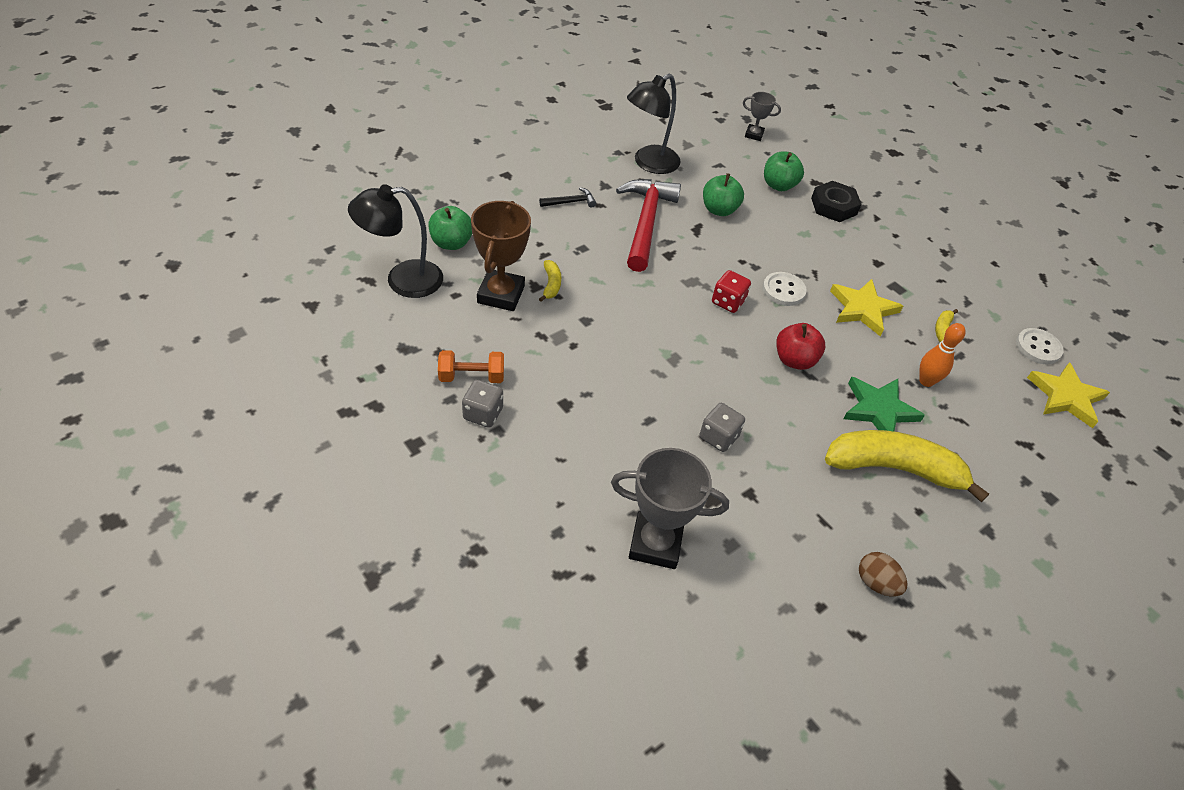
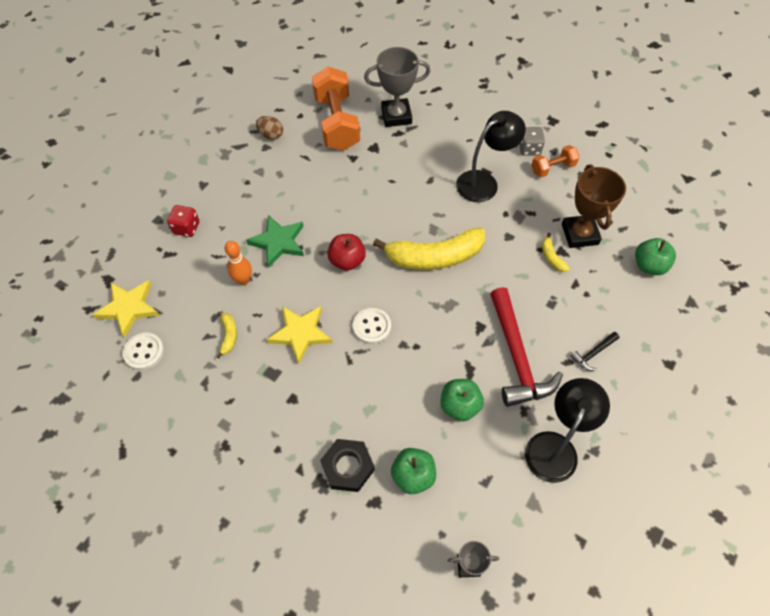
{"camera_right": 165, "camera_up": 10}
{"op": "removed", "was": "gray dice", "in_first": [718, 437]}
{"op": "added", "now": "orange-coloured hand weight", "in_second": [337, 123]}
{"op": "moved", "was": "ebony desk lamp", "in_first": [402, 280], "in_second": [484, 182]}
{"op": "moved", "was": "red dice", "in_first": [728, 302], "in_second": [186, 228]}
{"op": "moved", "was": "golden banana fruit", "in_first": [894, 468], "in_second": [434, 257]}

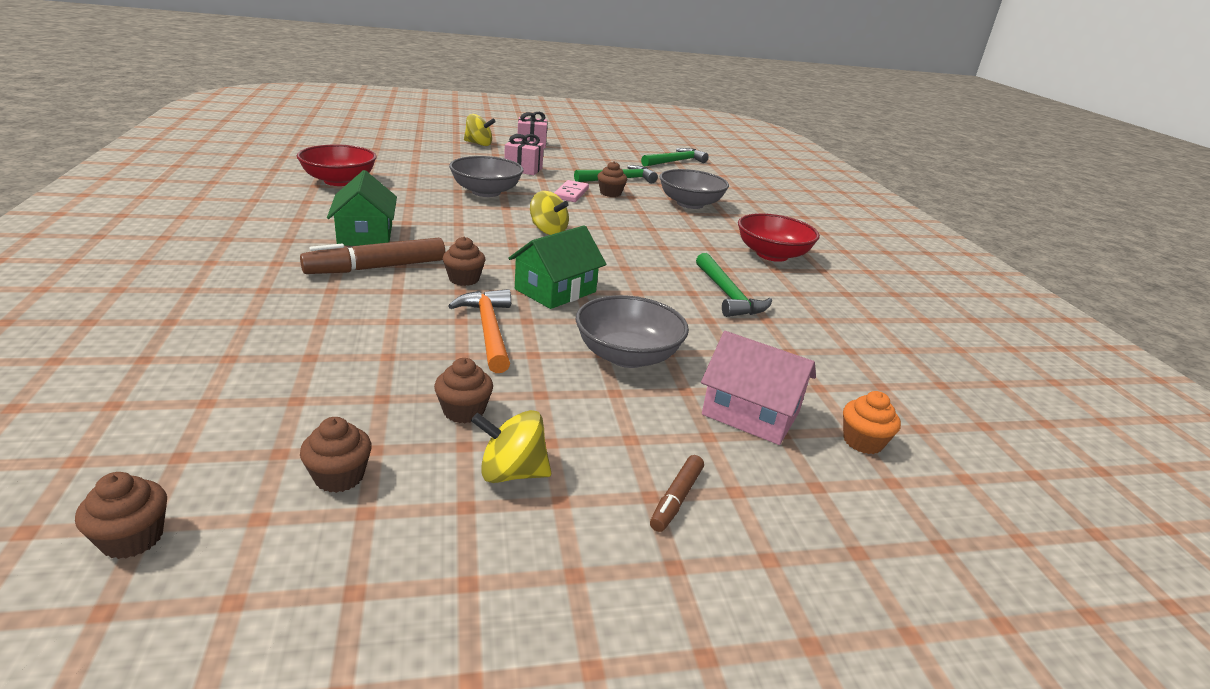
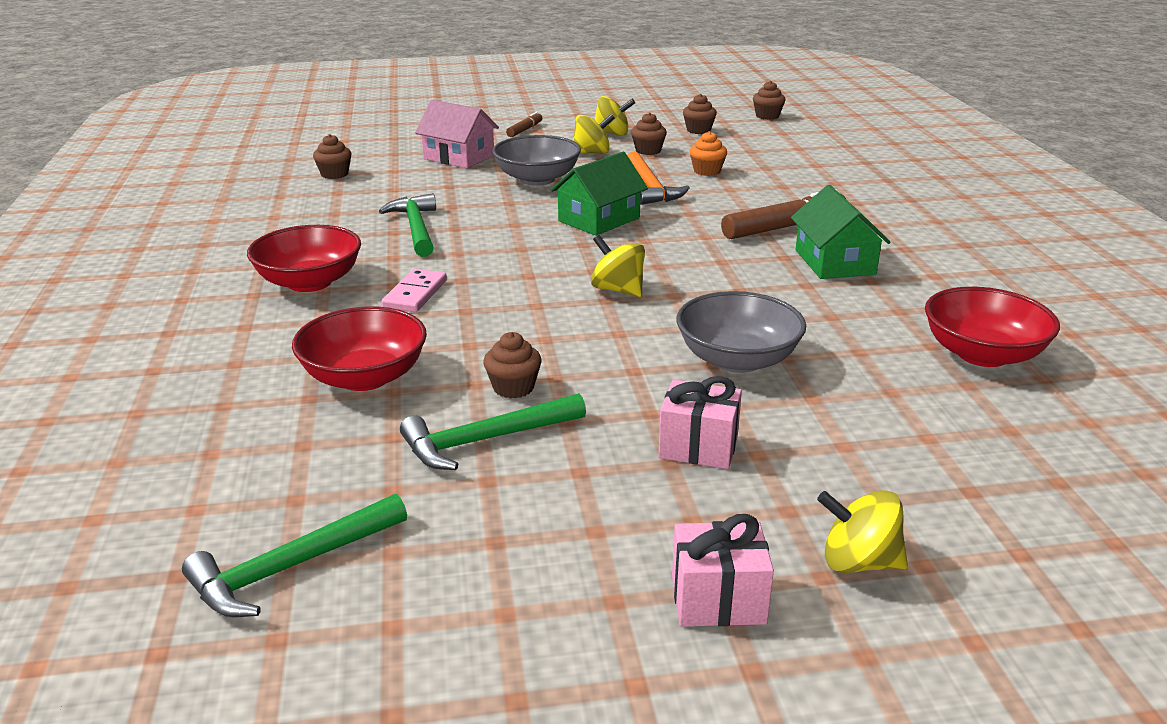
{"camera_right": -175, "camera_up": 0}
{"op": "added", "now": "golden spinning top", "in_second": [592, 153]}
{"op": "moved", "was": "brown fairy cake", "in_first": [464, 279], "in_second": [334, 174]}
{"op": "moved", "was": "pink domino", "in_first": [571, 193], "in_second": [415, 294]}
{"op": "moved", "was": "orange-coloured fairy cake", "in_first": [863, 441], "in_second": [707, 171]}
{"op": "recoloured", "was": "gray bowl", "now": "red bowl", "in_first": [690, 204], "in_second": [364, 377]}

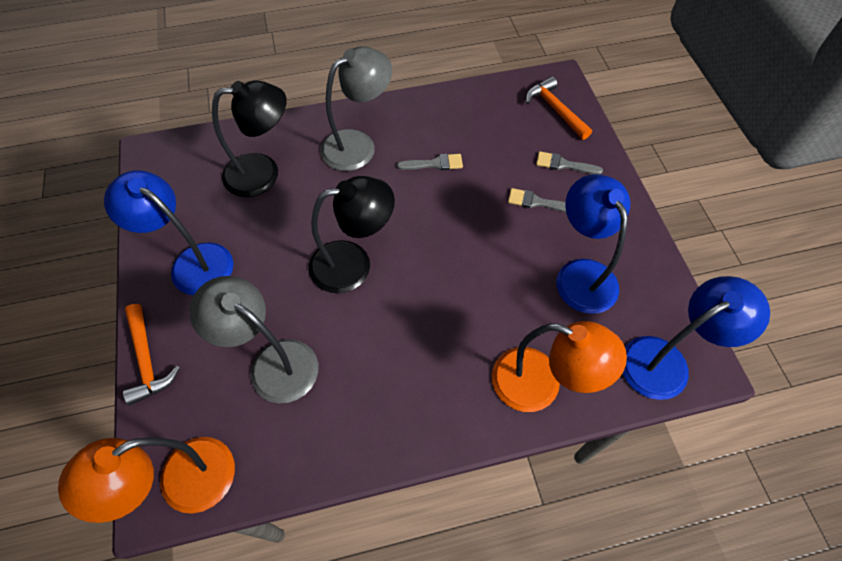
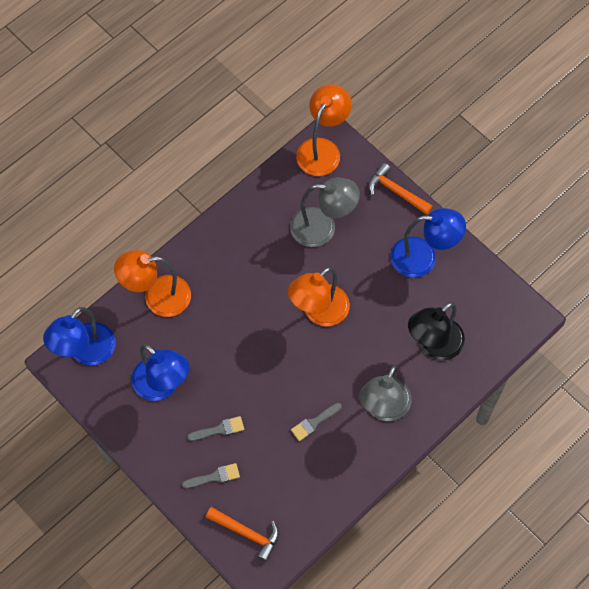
{"camera_right": 150, "camera_up": 5}
{"op": "recoloured", "was": "ebony desk lamp", "now": "orange-coloured desk lamp", "in_first": [353, 263], "in_second": [319, 312]}

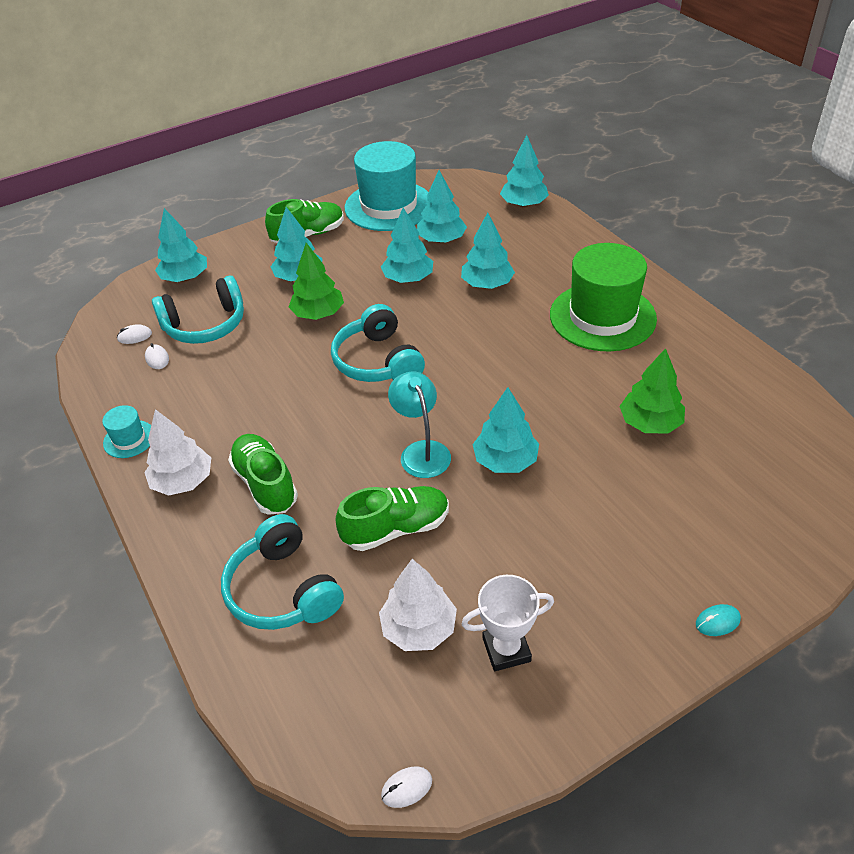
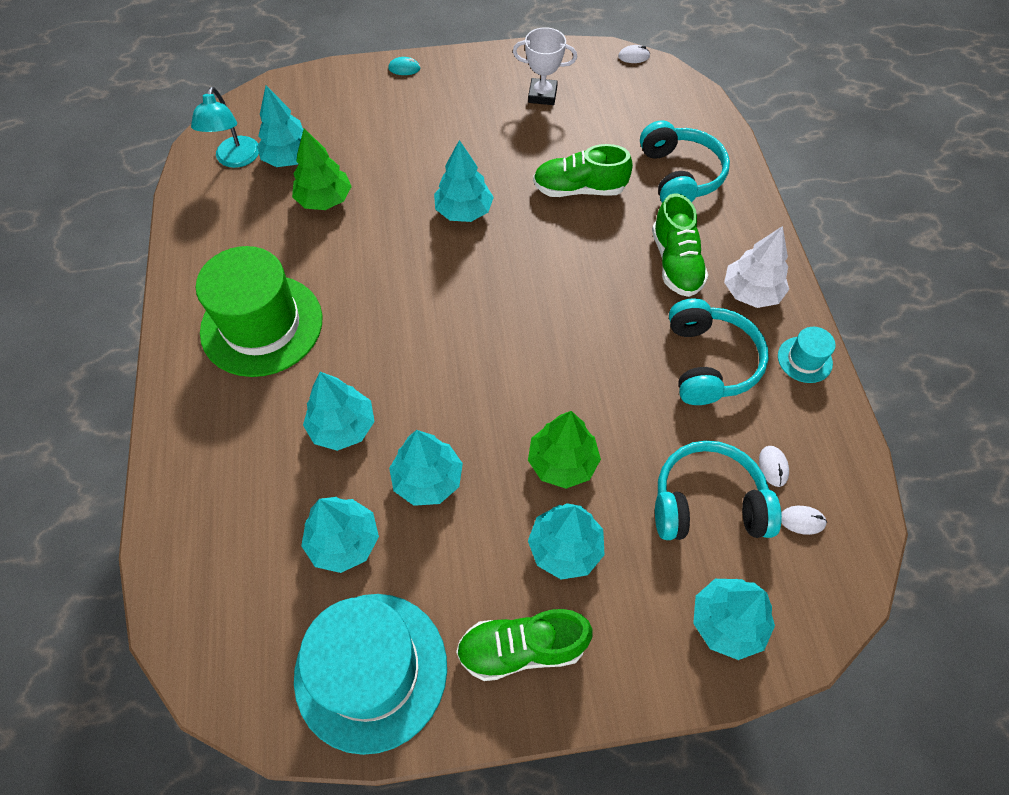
{"camera_right": -160, "camera_up": 15}
{"op": "removed", "was": "pure white tree", "in_first": [418, 628]}
{"op": "moved", "was": "turquoise over-ear headphones", "in_first": [378, 361], "in_second": [709, 362]}
{"op": "moved", "was": "turquoise desk lamp", "in_first": [421, 451], "in_second": [236, 159]}
{"op": "moved", "was": "turquoise tree", "in_first": [523, 204], "in_second": [289, 158]}

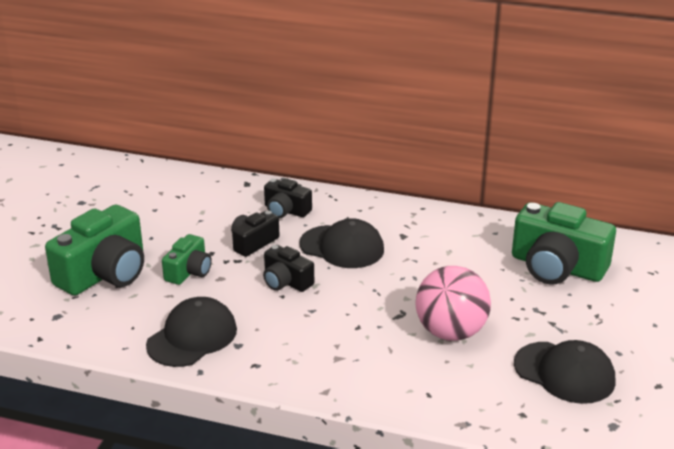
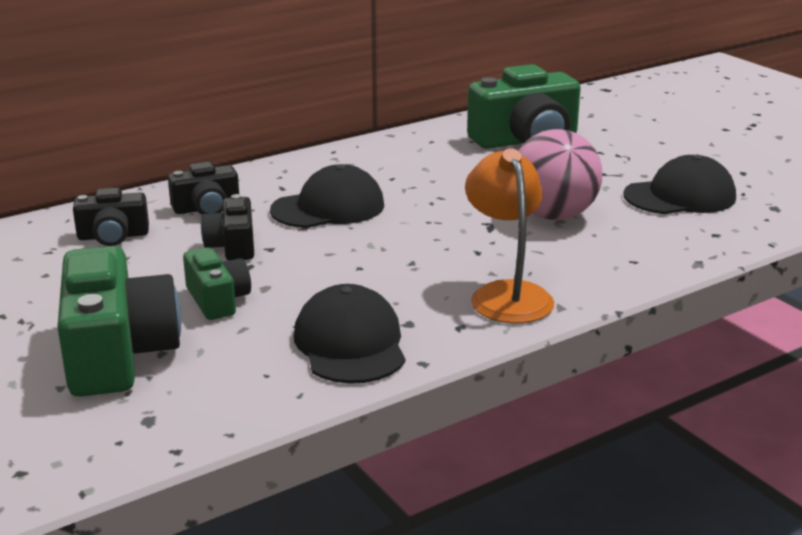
{"camera_right": -50, "camera_up": -5}
{"op": "added", "now": "orange-coloured desk lamp", "in_second": [507, 294]}
{"op": "moved", "was": "ebony photo camera", "in_first": [286, 281], "in_second": [113, 236]}

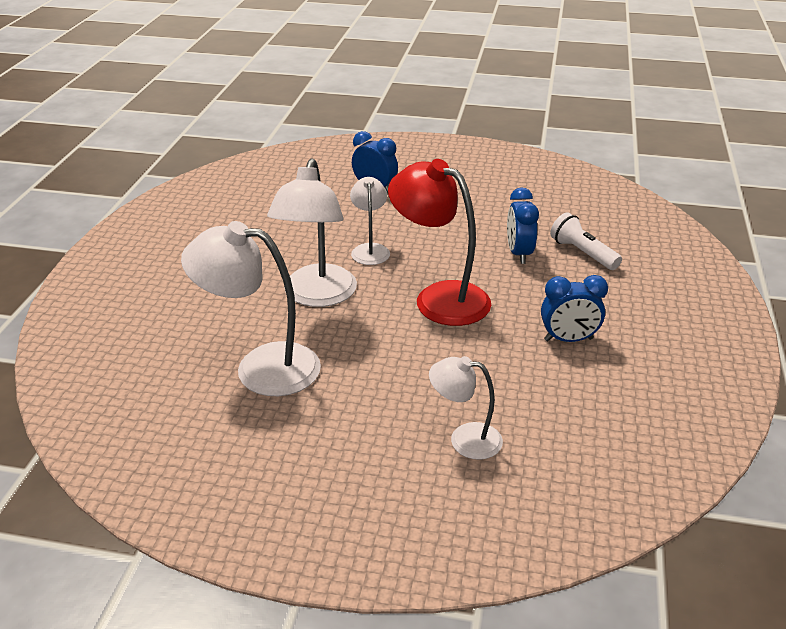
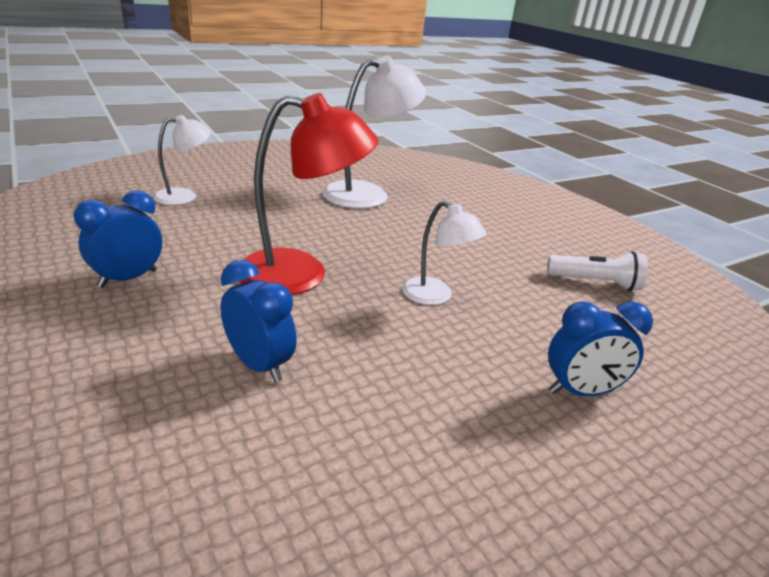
{"camera_right": 135, "camera_up": -5}
{"op": "removed", "was": "pure white desk lamp", "in_first": [317, 296]}
{"op": "moved", "was": "pure white flashlight", "in_first": [582, 253], "in_second": [595, 283]}

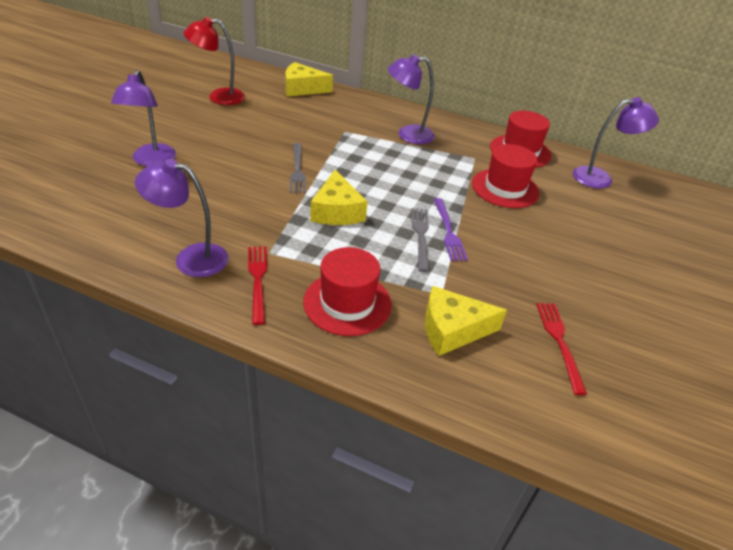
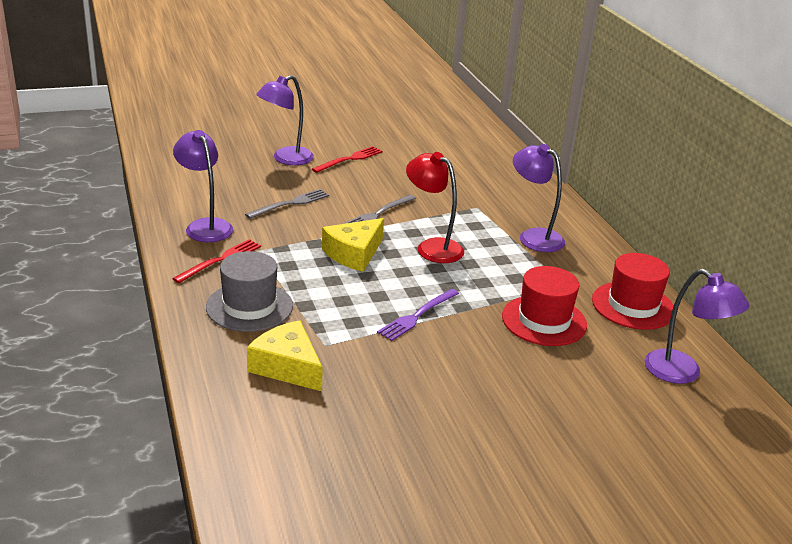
{"camera_right": 50, "camera_up": -10}
{"op": "removed", "was": "golden cheese wedge", "in_first": [302, 89]}
{"op": "moved", "was": "red desk lamp", "in_first": [219, 97], "in_second": [432, 247]}
{"op": "moved", "was": "gray dinner fork", "in_first": [421, 236], "in_second": [290, 204]}
{"op": "moved", "was": "red dinner fork", "in_first": [559, 342], "in_second": [349, 159]}
{"op": "recoloured", "was": "red top hat", "now": "gray top hat", "in_first": [347, 303], "in_second": [249, 306]}

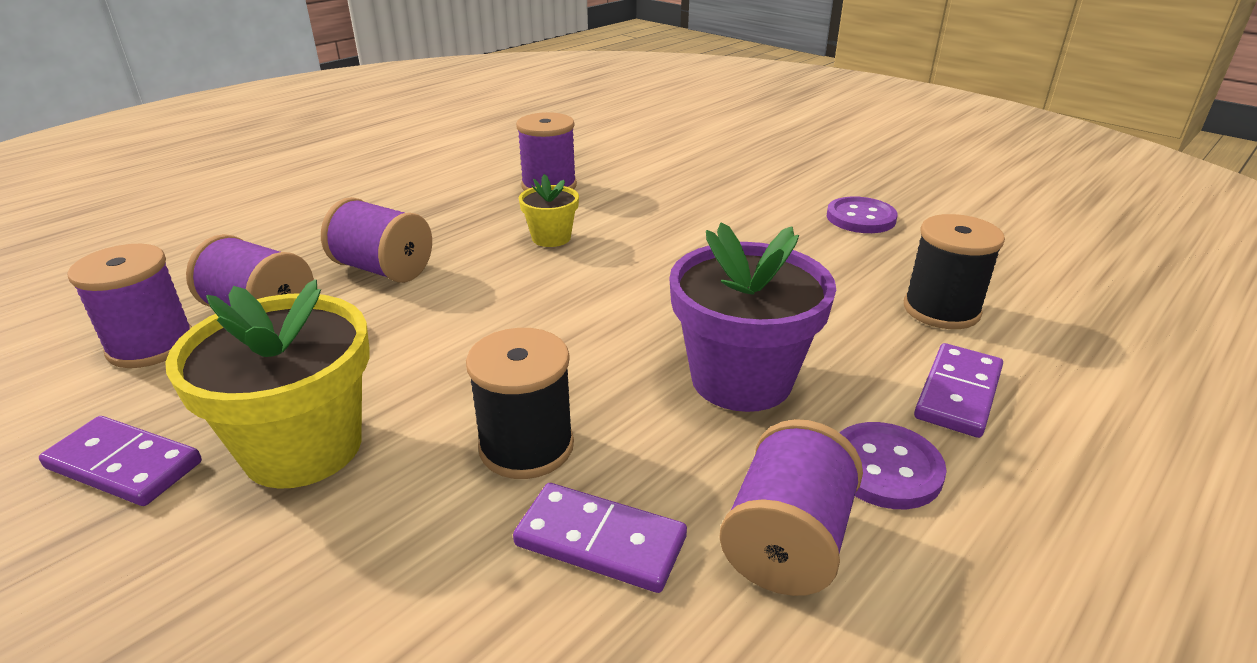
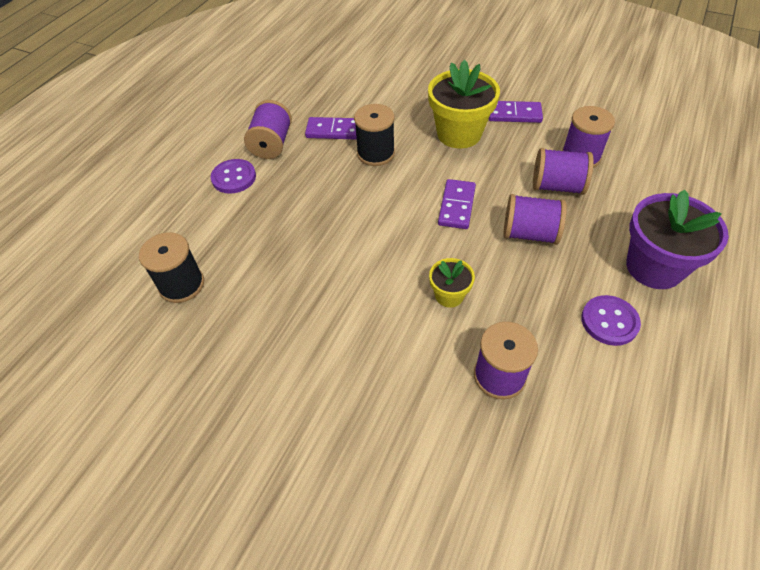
{"camera_right": 165, "camera_up": 20}
{"op": "moved", "was": "purple flower pot", "in_first": [741, 379], "in_second": [654, 267]}
{"op": "moved", "was": "purple shirt button", "in_first": [860, 218], "in_second": [609, 321]}
{"op": "moved", "was": "purple domino", "in_first": [958, 394], "in_second": [456, 206]}

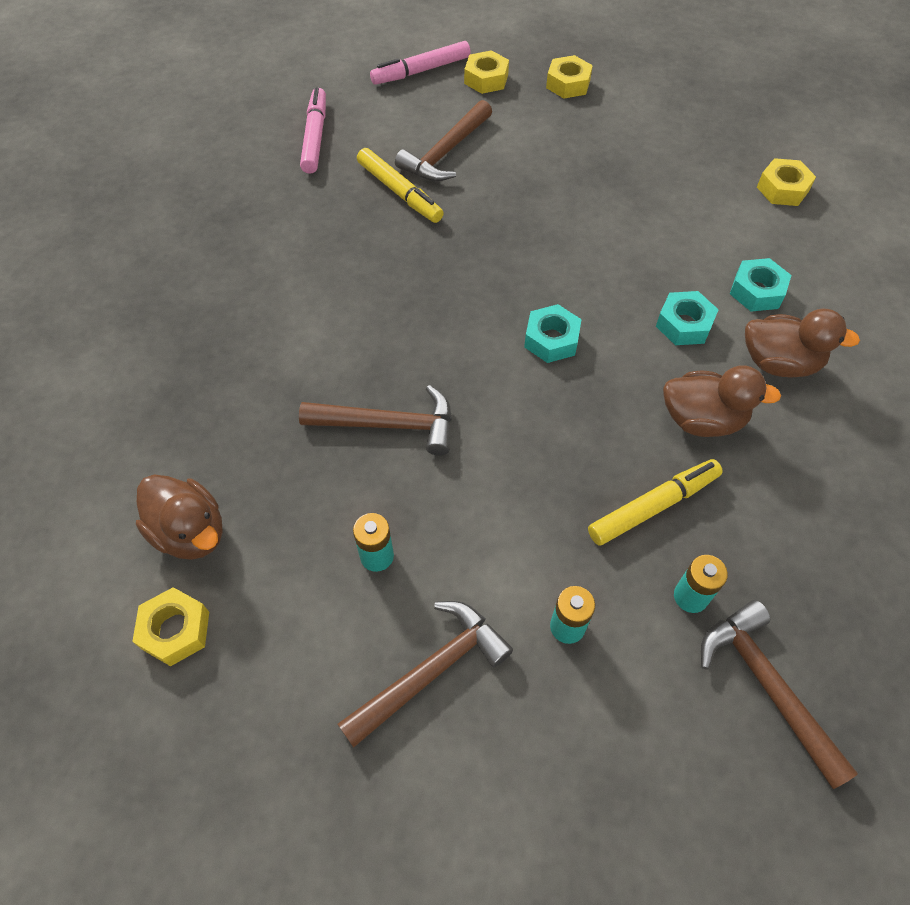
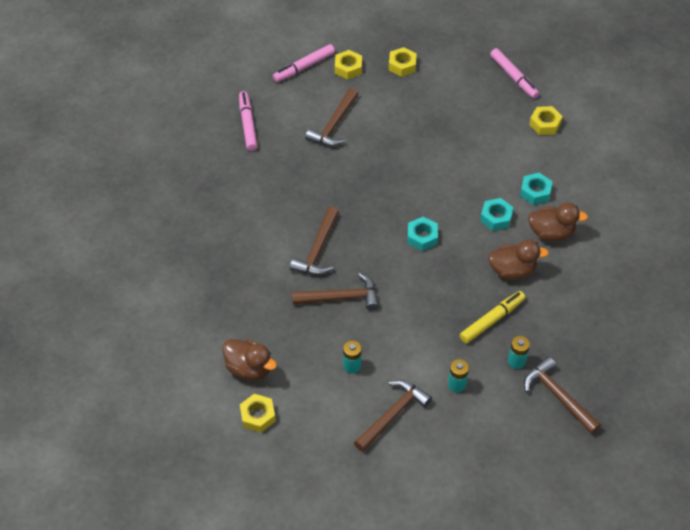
{"camera_right": -10, "camera_up": -5}
{"op": "removed", "was": "golden marker pen", "in_first": [399, 192]}
{"op": "added", "now": "brown claw hammer", "in_second": [318, 250]}
{"op": "added", "now": "pink marker pen", "in_second": [513, 77]}

